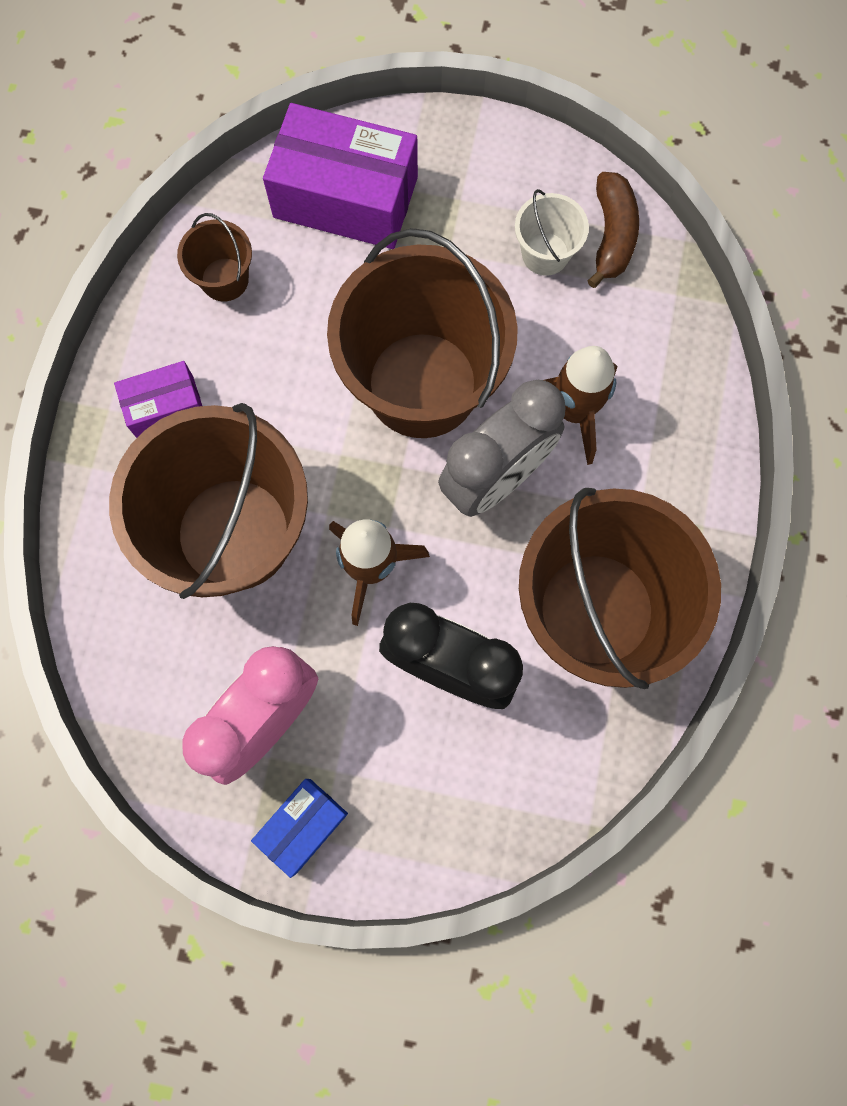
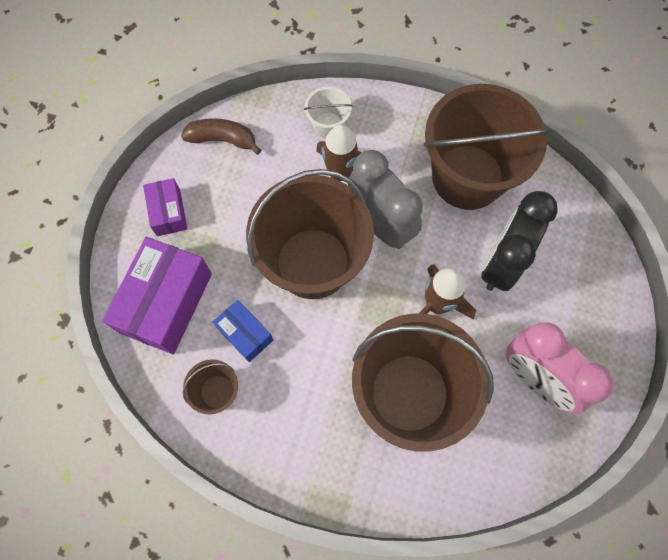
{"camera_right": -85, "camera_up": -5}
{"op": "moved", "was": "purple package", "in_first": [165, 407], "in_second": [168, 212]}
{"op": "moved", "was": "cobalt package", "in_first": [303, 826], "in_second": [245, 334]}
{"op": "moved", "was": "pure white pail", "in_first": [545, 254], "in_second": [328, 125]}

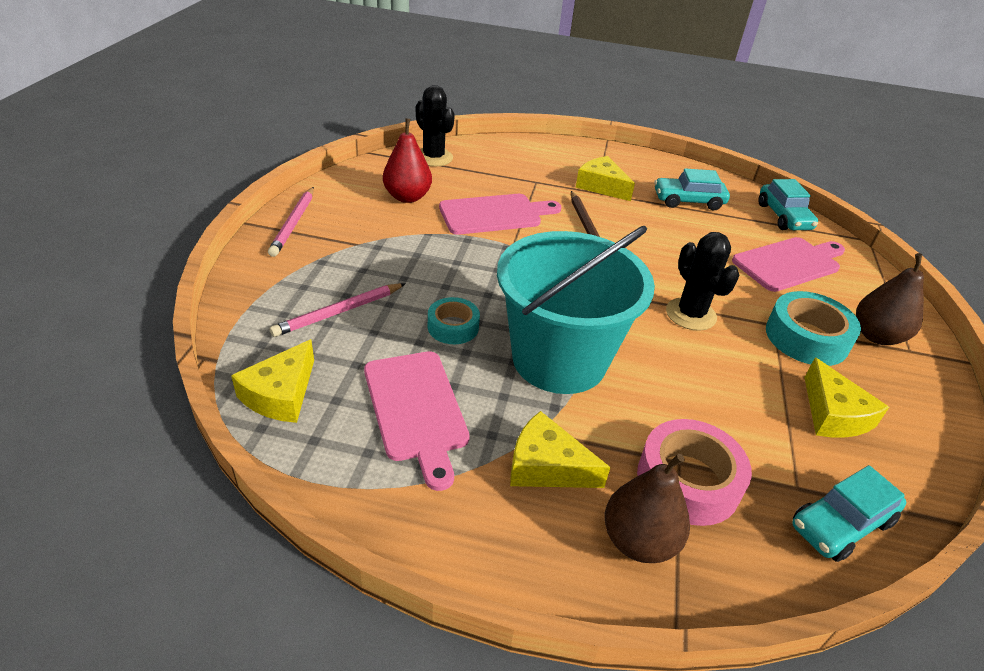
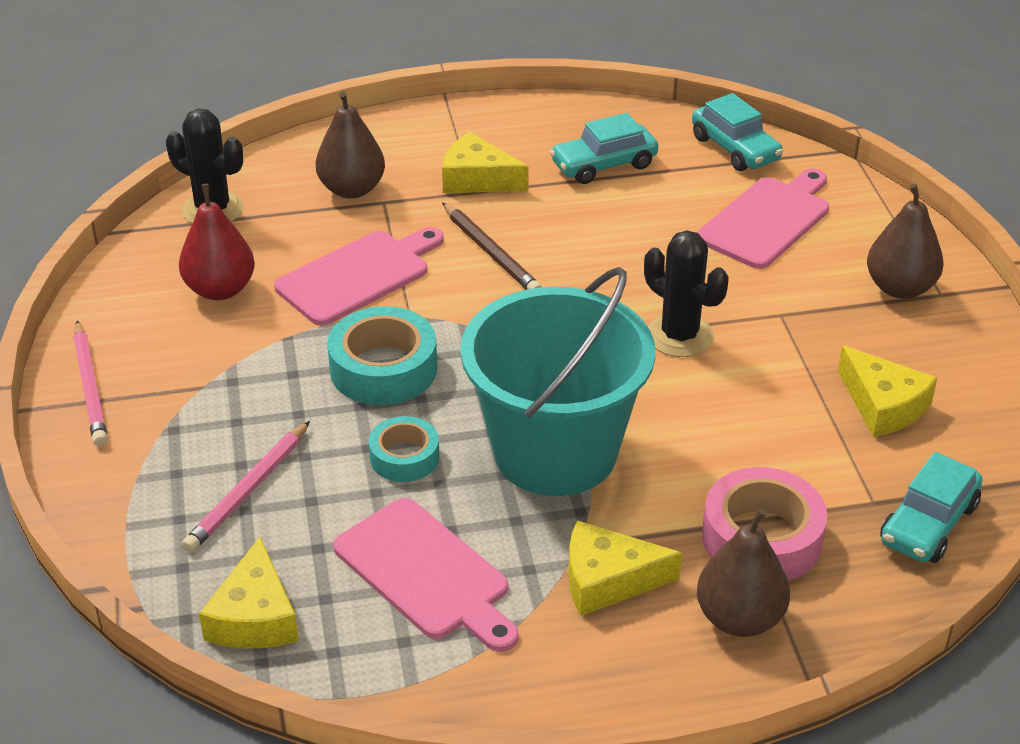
{"camera_right": -20, "camera_up": 0}
{"op": "added", "now": "brown pear fruit", "in_second": [352, 189]}
{"op": "moved", "was": "turquoise sticky tape", "in_first": [806, 338], "in_second": [383, 369]}

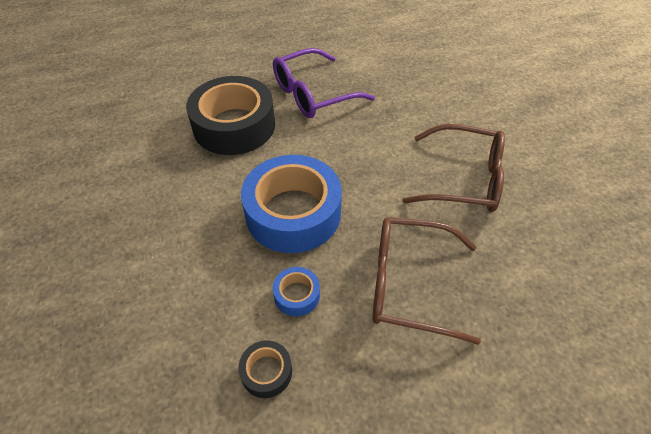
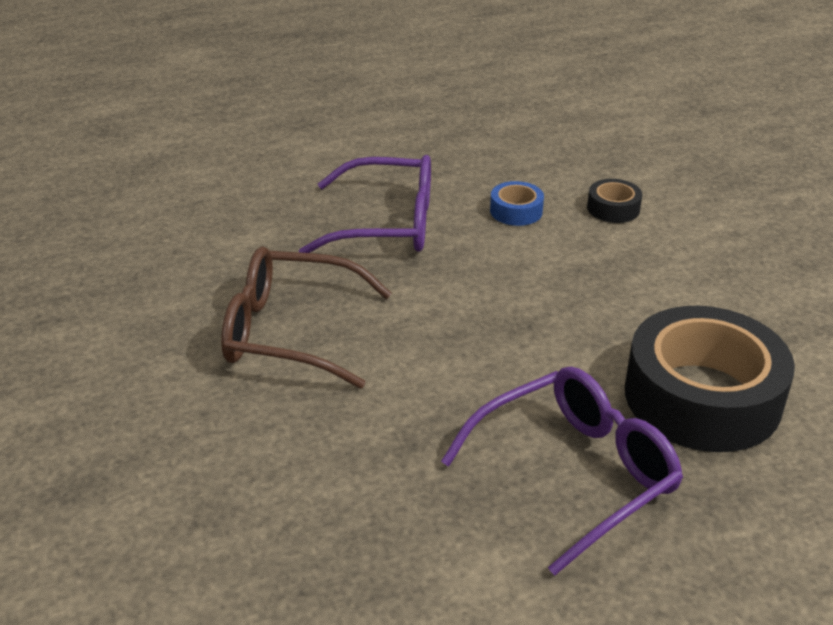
{"camera_right": 175, "camera_up": -15}
{"op": "removed", "was": "cobalt sticky tape", "in_first": [293, 213]}
{"op": "moved", "was": "ebony sticky tape", "in_first": [266, 372], "in_second": [613, 208]}
{"op": "recoloured", "was": "brown glasses", "now": "purple glasses", "in_first": [409, 284], "in_second": [387, 224]}

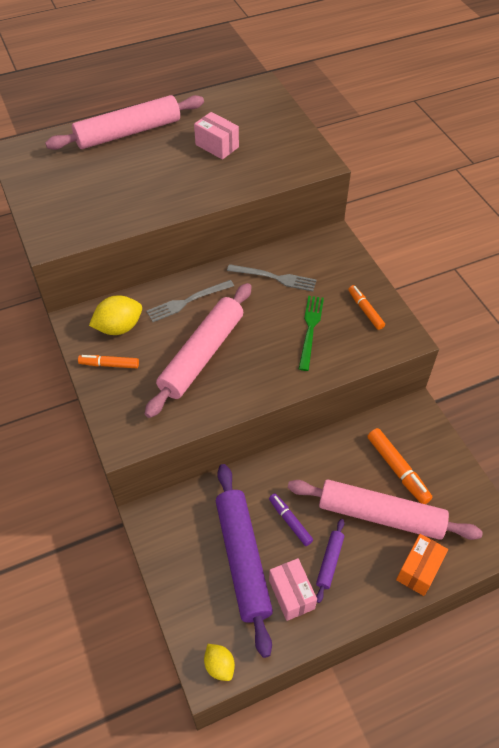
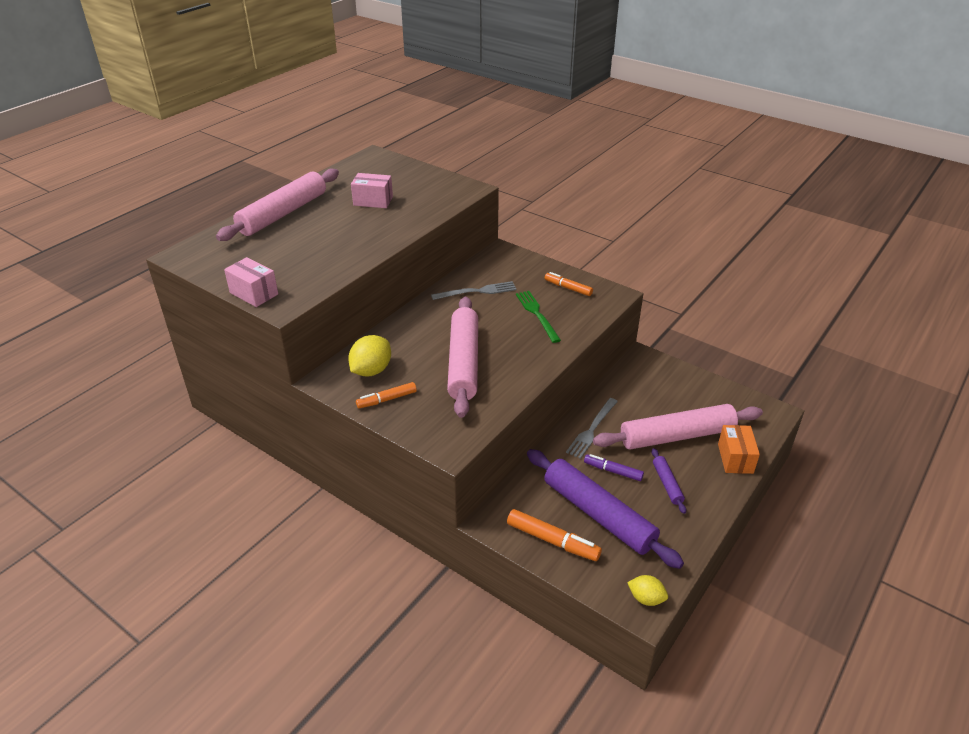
{"camera_right": -30, "camera_up": -15}
{"op": "moved", "was": "gray dinner fork", "in_first": [187, 301], "in_second": [592, 429]}
{"op": "moved", "was": "pink package", "in_first": [291, 594], "in_second": [254, 293]}
{"op": "moved", "was": "orange-coloured marker pen", "in_first": [397, 469], "in_second": [552, 540]}

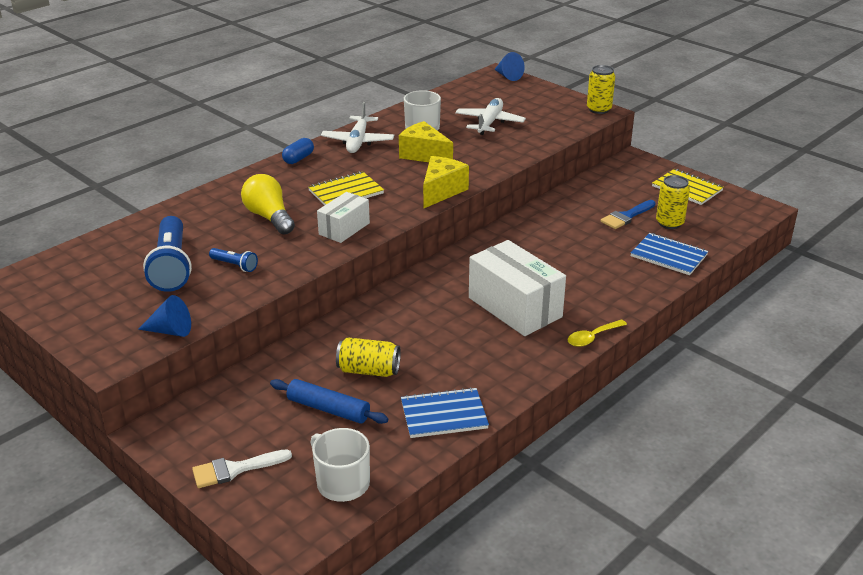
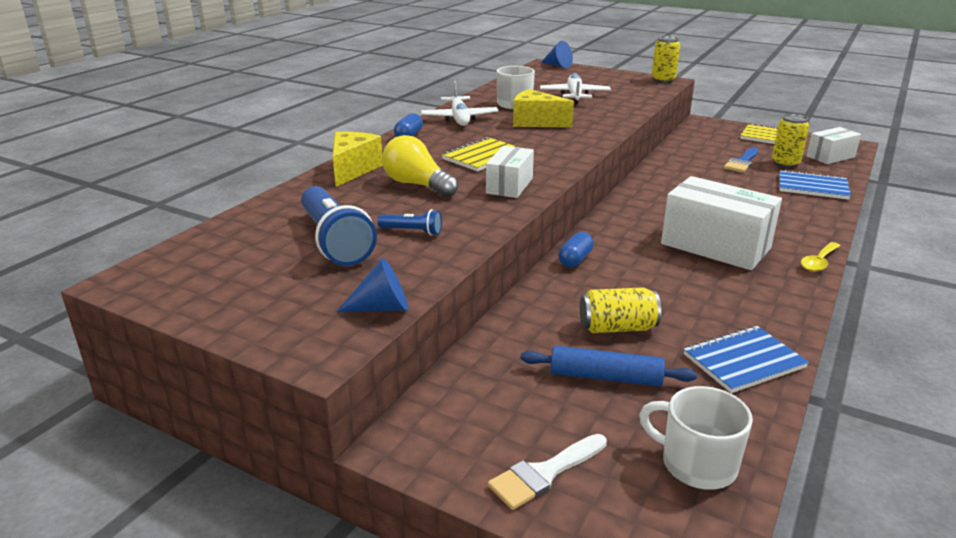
{"camera_right": -15, "camera_up": -5}
{"op": "added", "now": "cobalt pill shape", "in_second": [575, 259]}
{"op": "added", "now": "pure white package", "in_second": [830, 157]}
{"op": "moved", "was": "golden cheese wedge", "in_first": [441, 191], "in_second": [352, 170]}

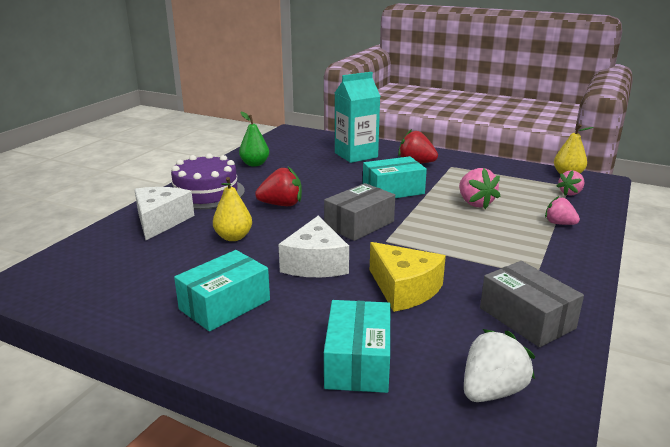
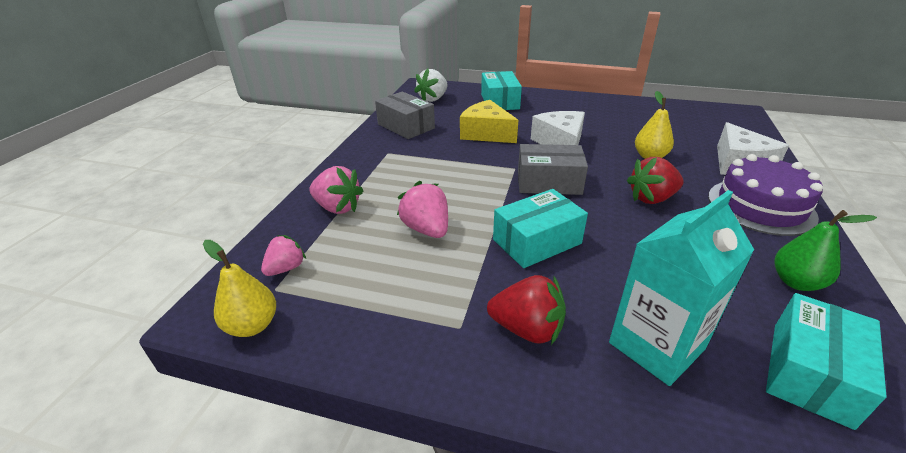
{"camera_right": 170, "camera_up": 10}
{"op": "moved", "was": "turquoise package", "in_first": [225, 304], "in_second": [810, 372]}
{"op": "turned", "was": "gray package", "in_first": [359, 224], "in_second": [549, 182], "clockwise": 60}
{"op": "resized", "was": "pink toy strawberry", "in_first": [559, 223], "in_second": [337, 207], "ratio": 1.51}

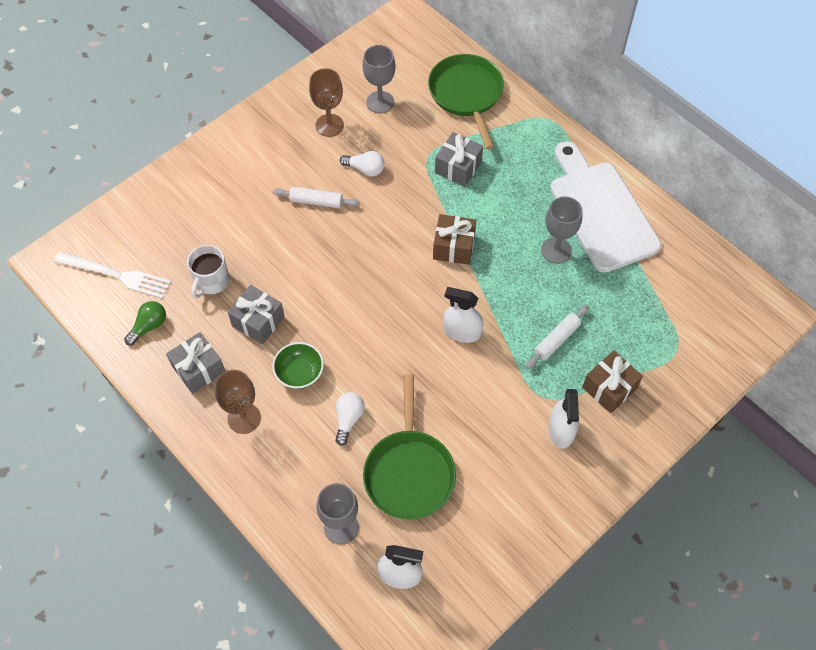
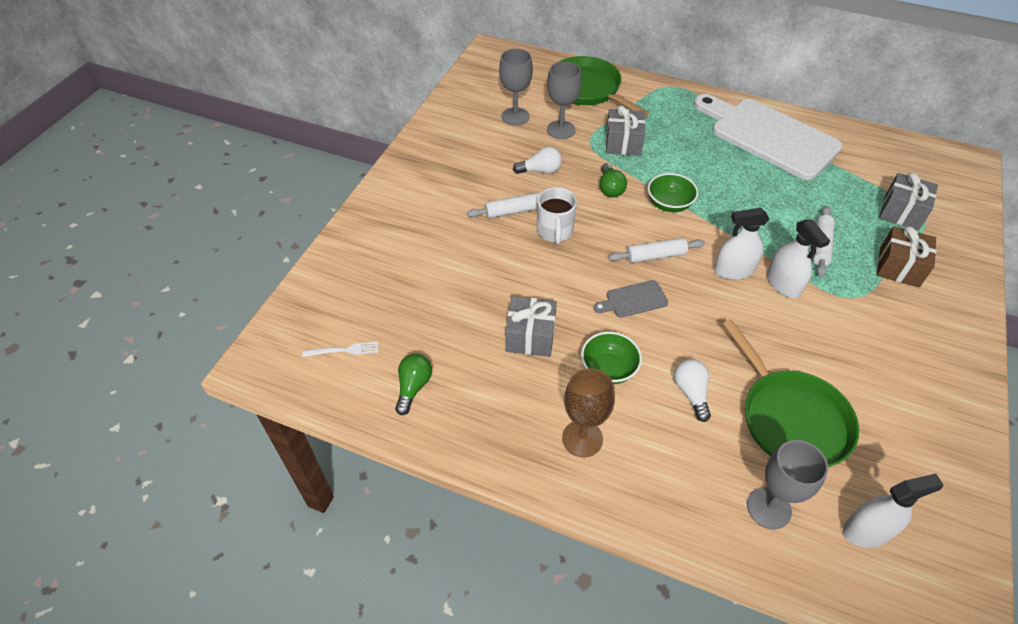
{"camera_right": -25, "camera_up": -10}
{"op": "removed", "was": "brown chalice", "in_first": [329, 125]}
{"op": "added", "now": "gray bread board", "in_second": [633, 300]}
{"op": "added", "now": "leaf-green bulb", "in_second": [610, 188]}
{"op": "added", "now": "pure white pastry roller", "in_second": [655, 256]}
{"op": "moved", "was": "gray wrapped gift", "in_first": [198, 369], "in_second": [901, 212]}
{"op": "moved", "was": "pure white coffee mug", "in_first": [211, 281], "in_second": [555, 231]}
{"op": "moved", "was": "gray chalice", "in_first": [556, 250], "in_second": [561, 130]}
{"op": "moved", "was": "pure white spray cleaner", "in_first": [561, 430], "in_second": [783, 284]}
{"op": "replaced", "was": "brown wrapped gift", "now": "leaf-green bowl", "in_first": [453, 247], "in_second": [669, 204]}
{"op": "resized", "was": "pure white dinner fork", "in_first": [116, 275], "in_second": [344, 350], "ratio": 0.51}

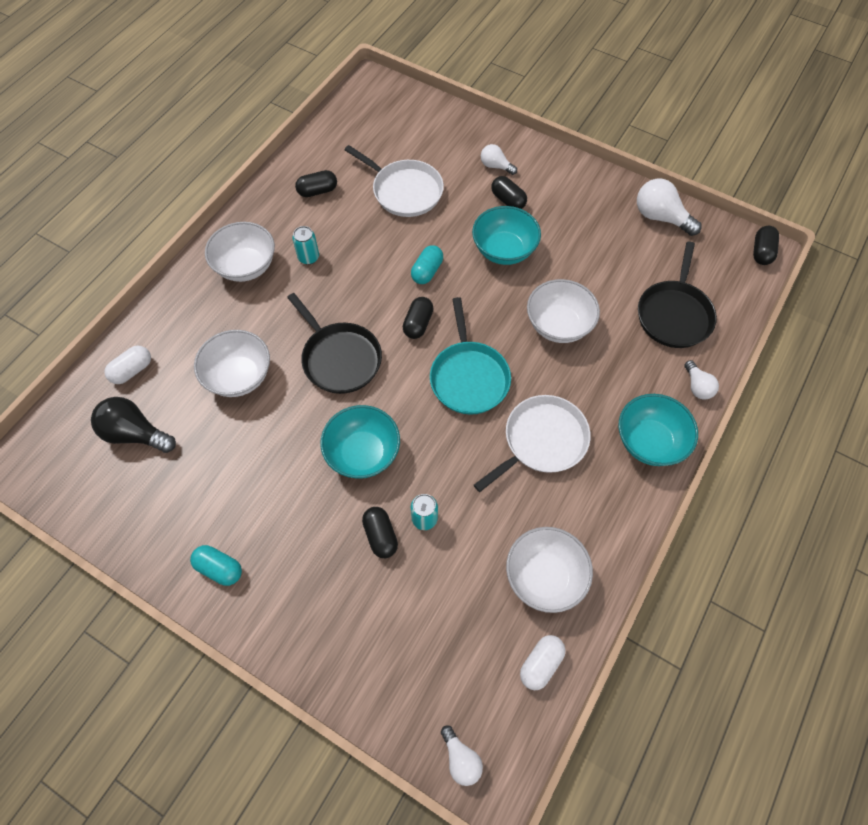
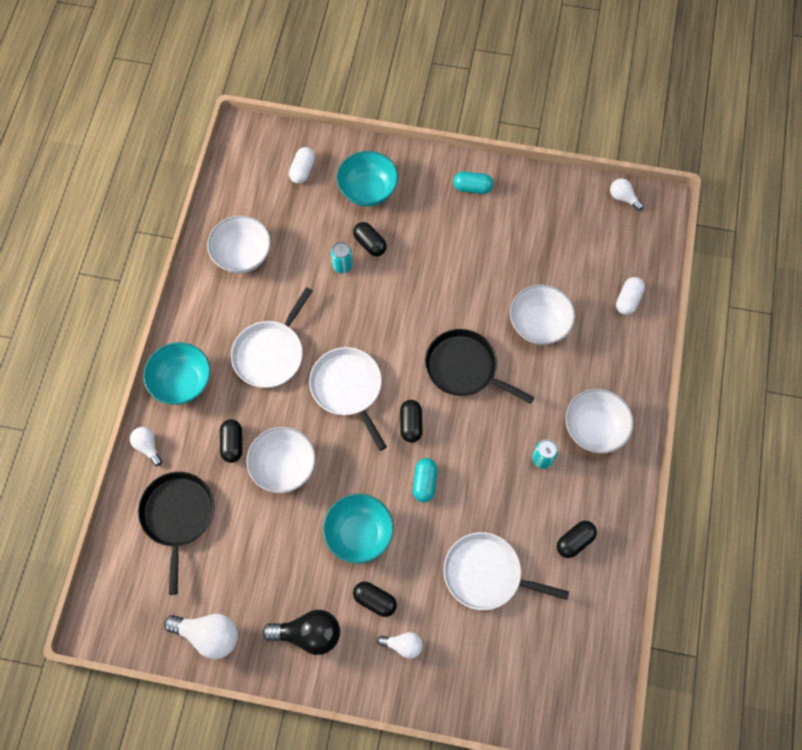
{"camera_right": 160, "camera_up": 5}
{"op": "moved", "was": "ebony bulb", "in_first": [135, 433], "in_second": [308, 634]}
{"op": "moved", "was": "turquoise bowl", "in_first": [363, 453], "in_second": [368, 190]}
{"op": "moved", "was": "pure white bulb", "in_first": [461, 758], "in_second": [623, 198]}
{"op": "moved", "was": "pure white pill shape", "in_first": [540, 664], "in_second": [302, 170]}
{"op": "moved", "was": "ebony pill shape", "in_first": [761, 252], "in_second": [232, 444]}
{"op": "recoloured", "was": "turquoise frying pan", "now": "pure white frying pan", "in_first": [468, 377], "in_second": [348, 388]}

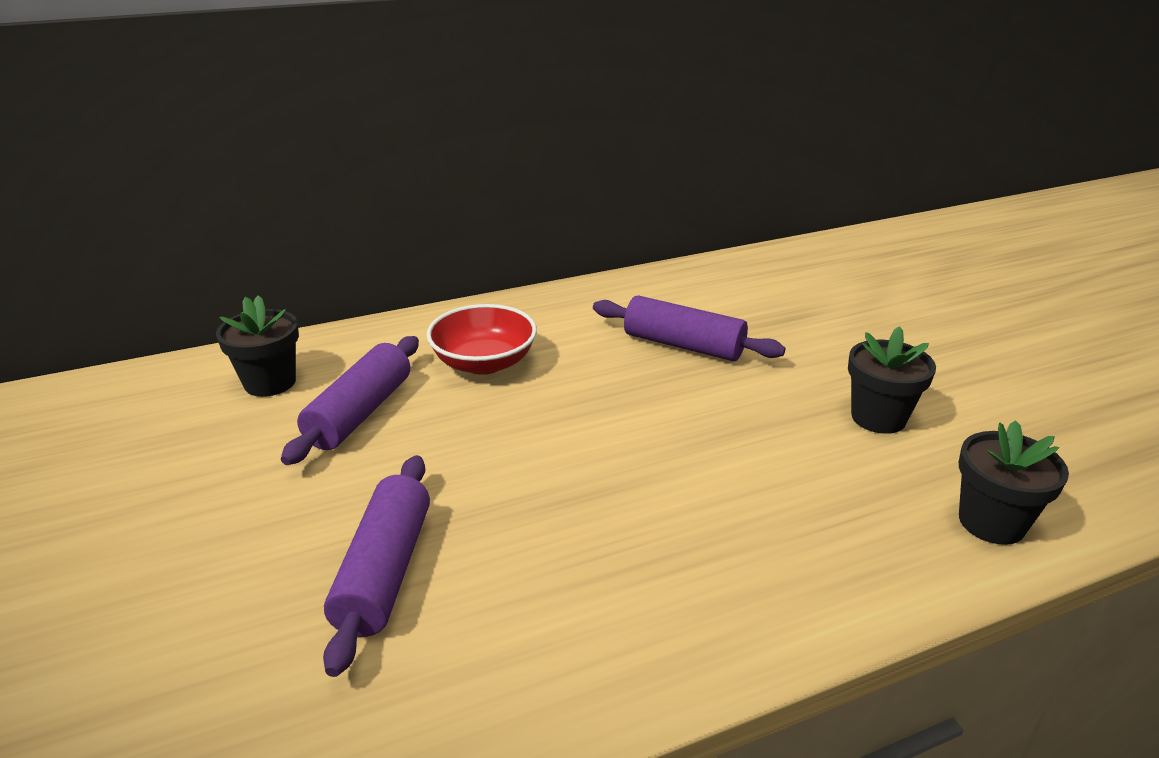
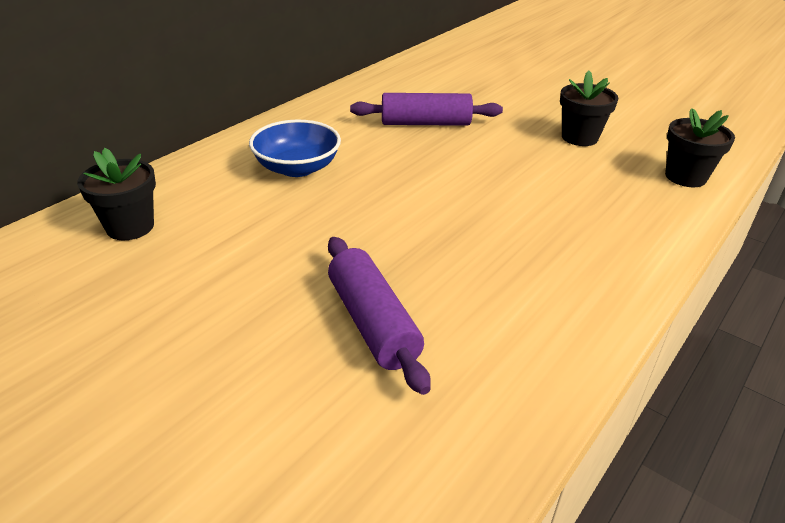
{"camera_right": -30, "camera_up": 5}
{"op": "removed", "was": "purple pastry roller", "in_first": [360, 413]}
{"op": "recoloured", "was": "red bowl", "now": "cobalt bowl", "in_first": [484, 363], "in_second": [297, 168]}

